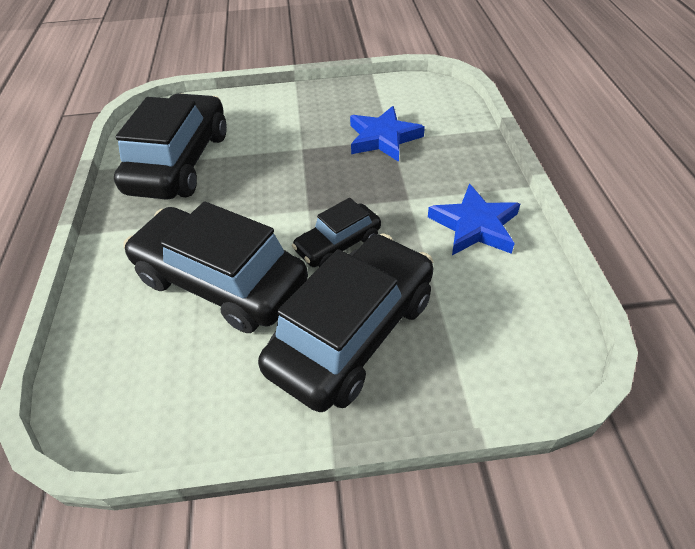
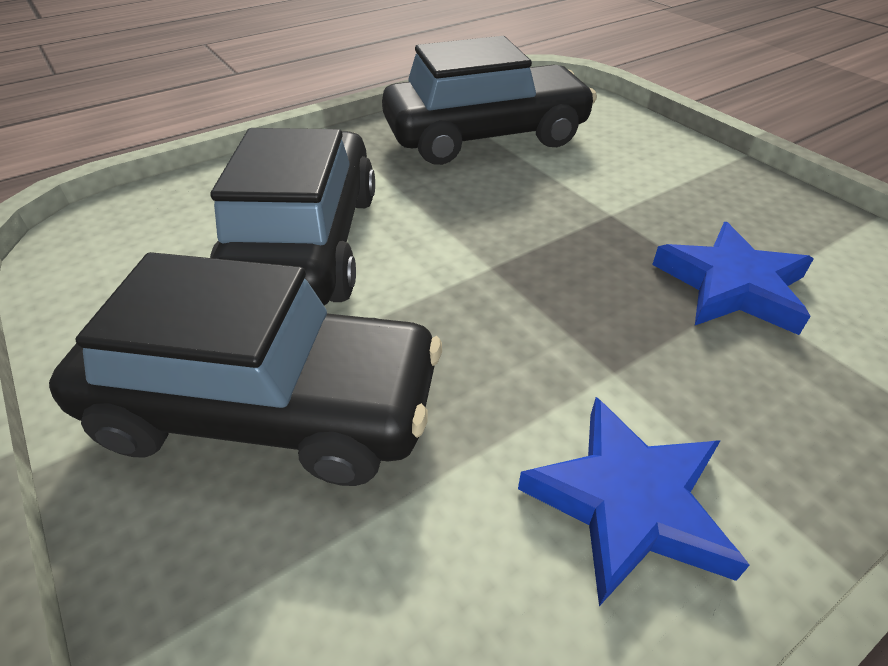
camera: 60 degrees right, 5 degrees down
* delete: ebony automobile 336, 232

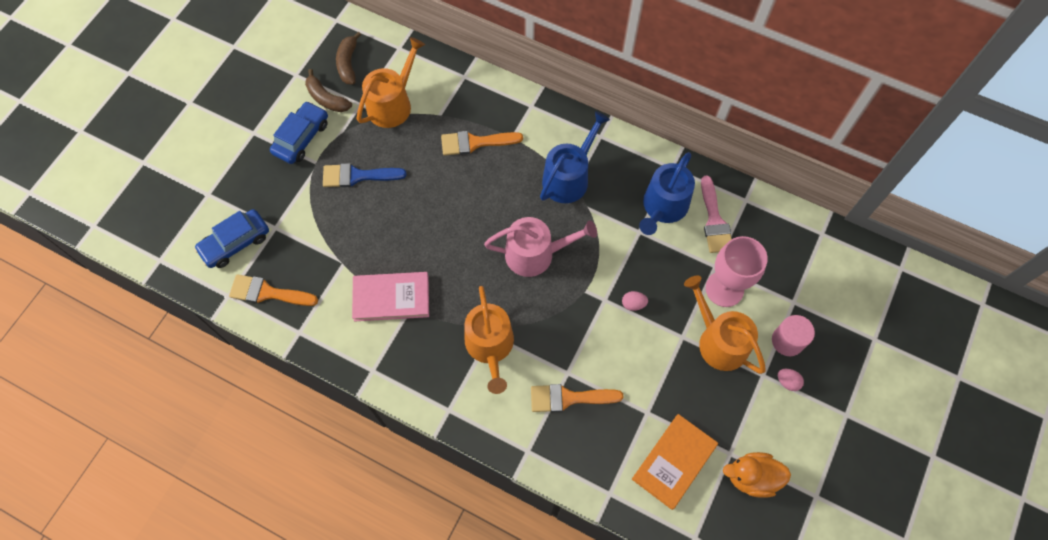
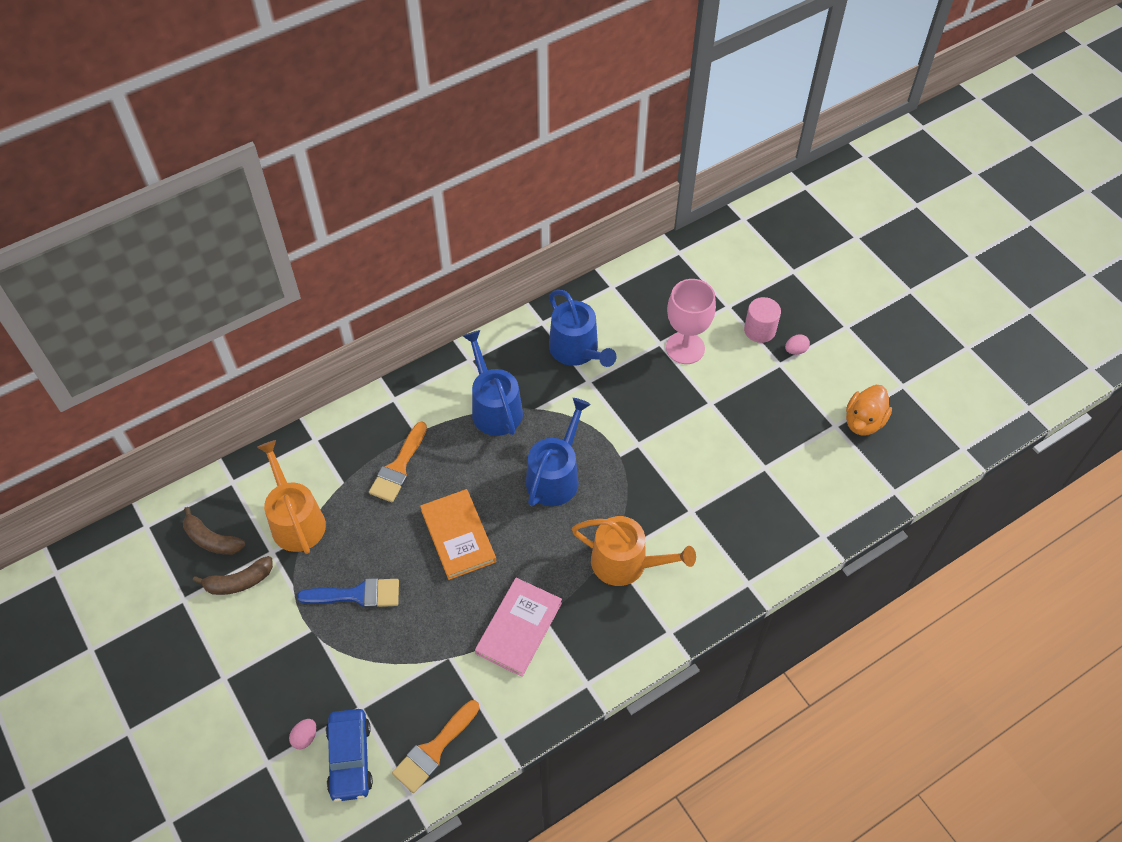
camera: 60 degrees left, 10 degrees down
* move: rosy toy egg 635, 301 to 302, 734
* rotate: cobalt paintbrush 365, 175 = 348, 593 120 degrees counterclockwise
* move: orange-coloured hardback 675, 462 to 458, 534
* recolor: rosy sprinkling can 540, 247 to cobalt sprinkling can 558, 452
* delete: cobalt automobile 299, 132
* delete: orange-coloured paintbrush 577, 398
* delete: orange-coloured sprinkling can 725, 324
* delete: rosy paintbrush 716, 214

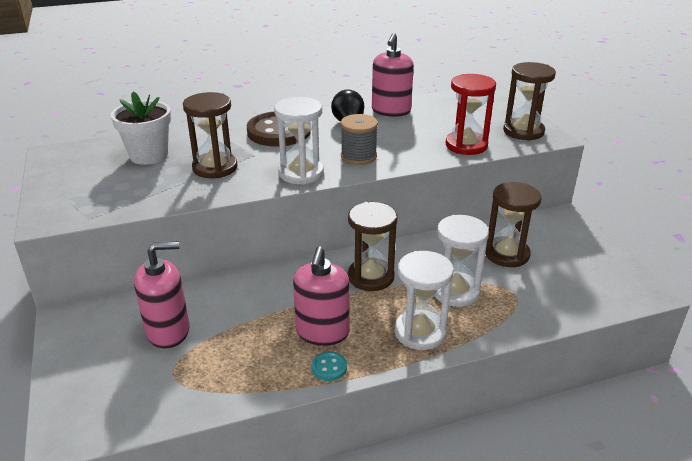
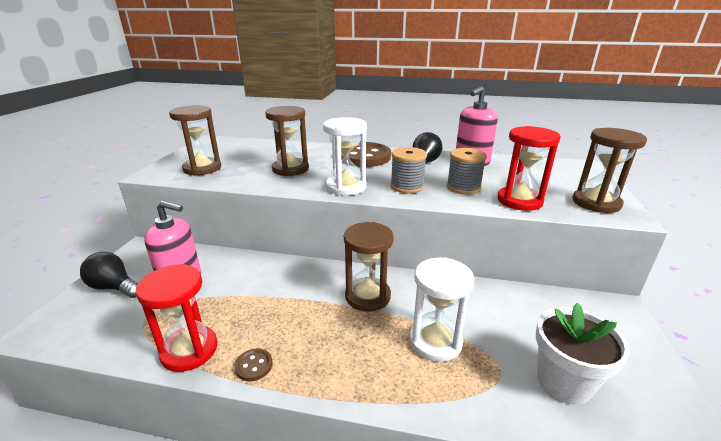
camera: 30 degrees right, 5 degrees down
* insert: ebony lightbulb 109, 275
* insert: scarlet hourglass 177, 318
* move: dark brown hourglass 513, 224 to 195, 140
* recolor: turquoise sewing button 329, 366 to dark brown sewing button 253, 365
* insert: grey spool 467, 171
* move: snow-white plant pot 141, 128 to 583, 354
* delete: rosy soap dispenser 321, 296
* delete: snow-white hourglass 424, 300

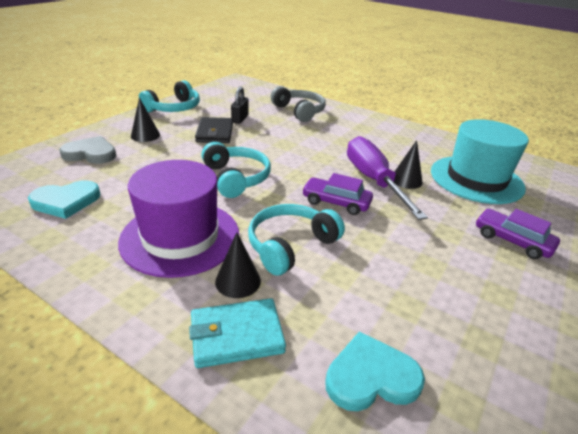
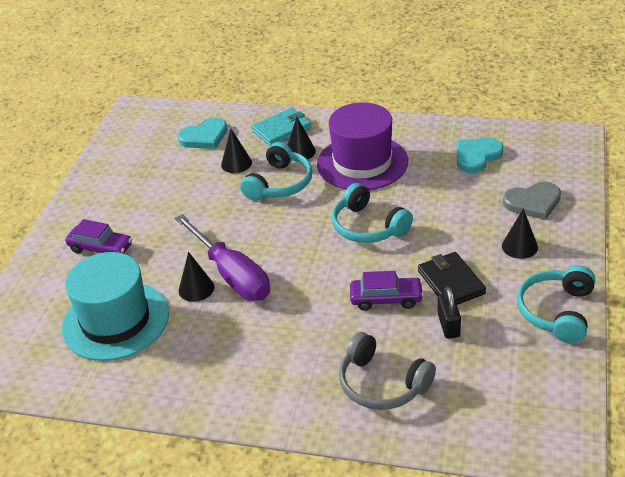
camera: 165 degrees right, 5 degrees up
* insert: ebony cone shape 236, 151
* move: purple automobile 337, 194 to 387, 291

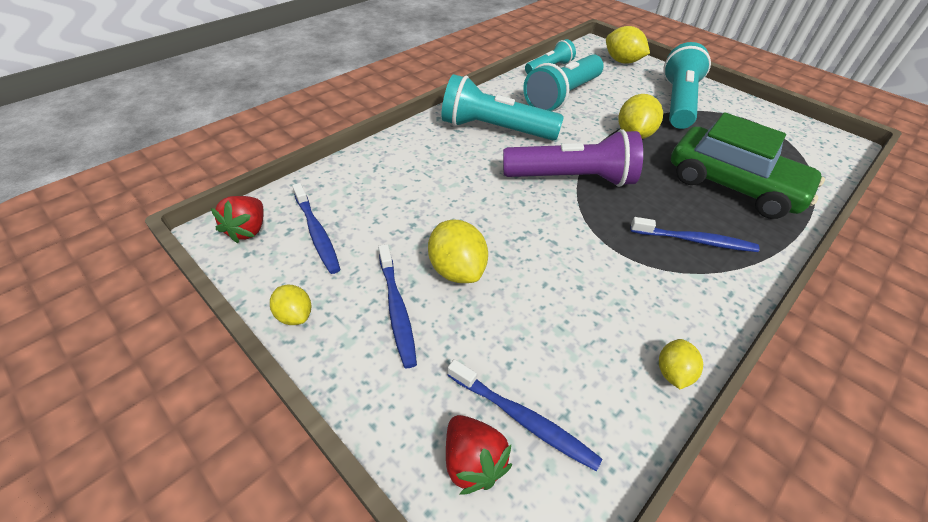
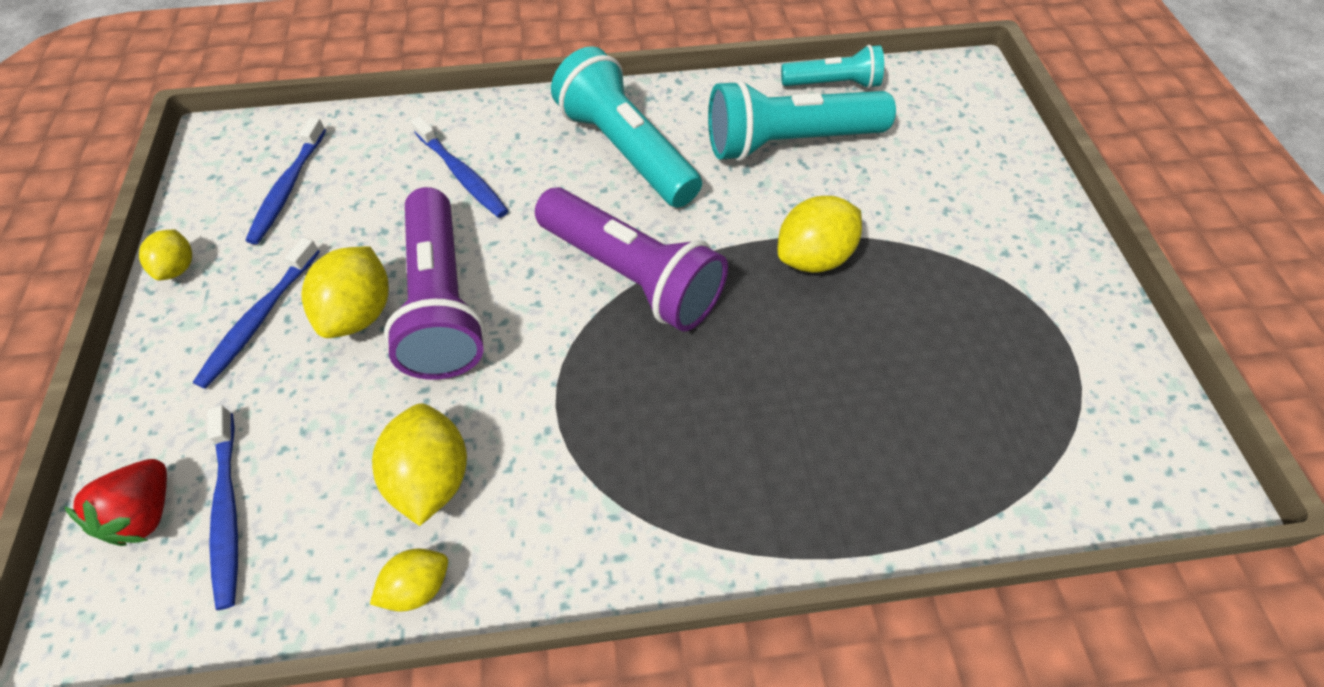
camera: 40 degrees right, 10 degrees up
* move: golden citrus fruit 628, 45 to 419, 465
* insert: purple pocket torch 434, 283
* move: cobalt toothbrush 695, 234 to 459, 167
* delete: scarlet strawberry 237, 219
* delete: turquoise pocket torch 687, 85
* delete: leaf-green automobile 748, 165

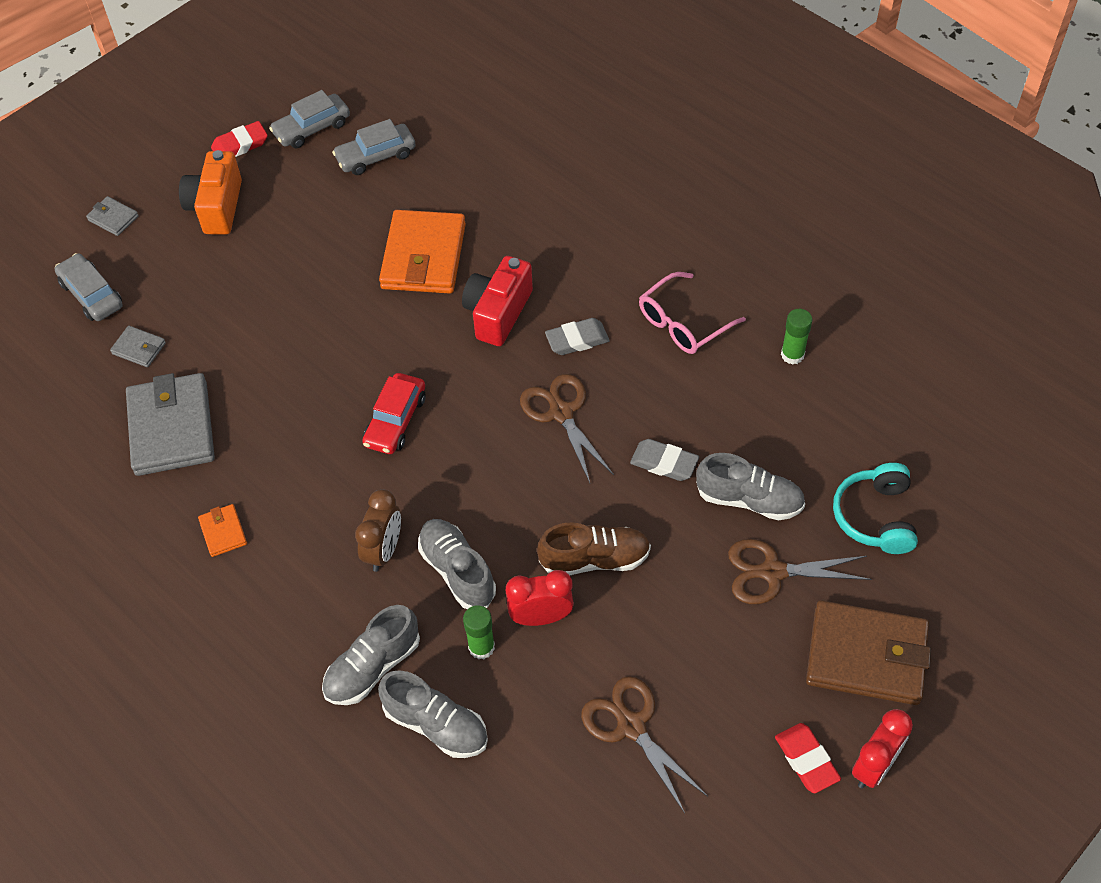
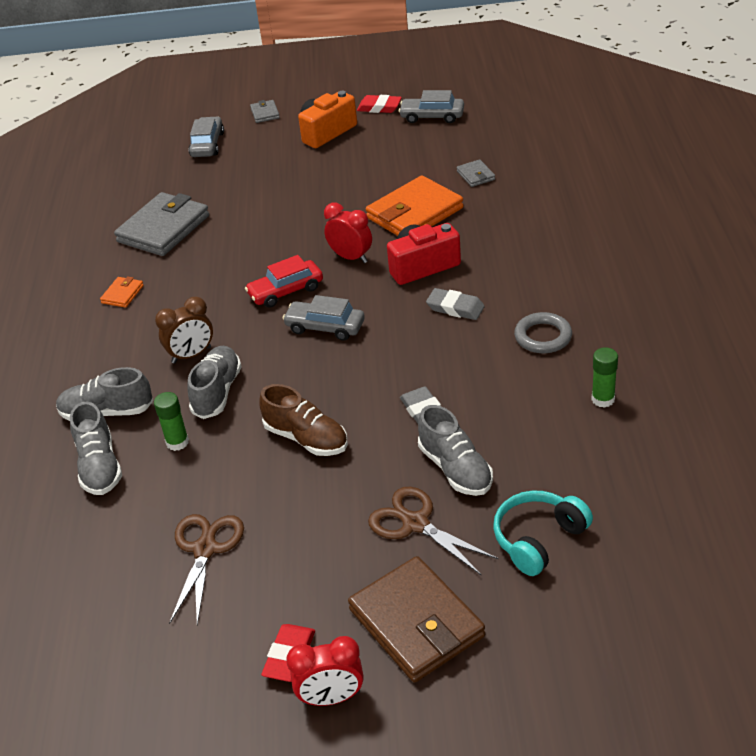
camera: 45 degrees right, 15 degrees down
* move: grey automobile 374, 147 to 323, 318
* move: scarlet alarm clock 540, 598 to 348, 232
* move: grey wallet 138, 346 to 476, 173
* replace: rosy eyeglasses 692, 313 to grey hoop 543, 332
* delete: dark brown scissors 567, 428

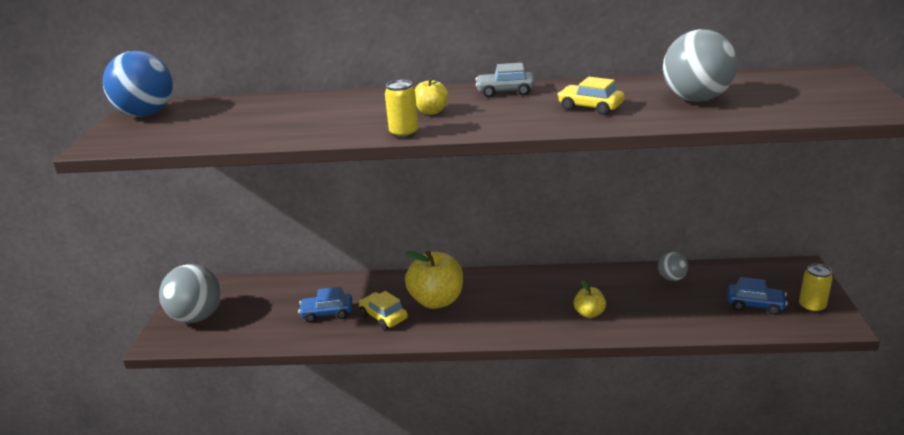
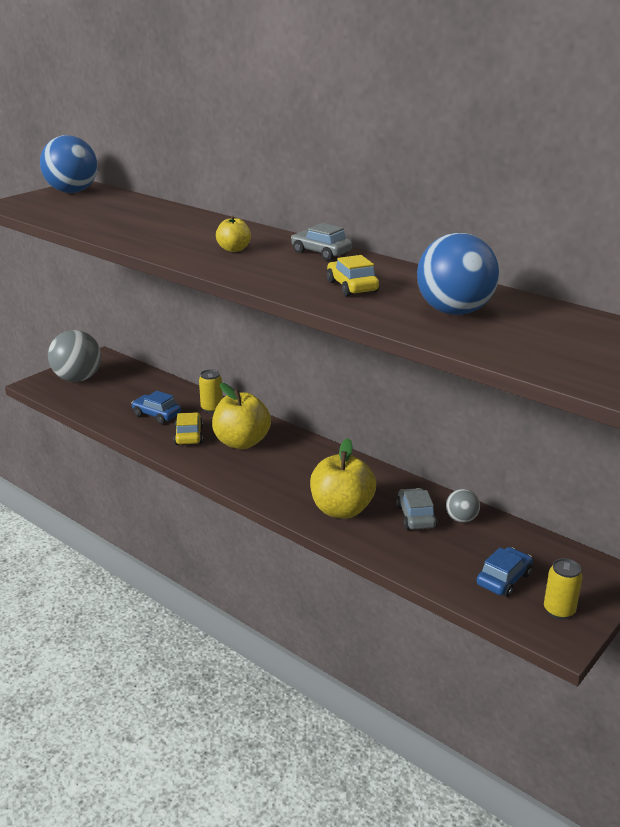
camera: 35 degrees right, 0 degrees up
* move: golden tin 401, 109 to 211, 391
* resize: golden apple fruit 590, 299 = 343, 478 x1.91
* insert: grey automobile 417, 509
* recolor: grey play ball 700, 65 to cobalt play ball 458, 274
* rotate: cobalt automobile 758, 296 = 504, 572 105 degrees counterclockwise

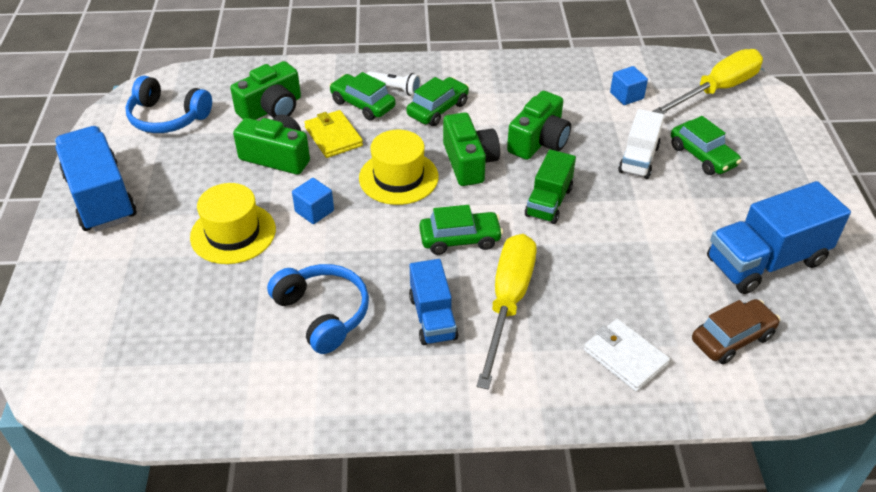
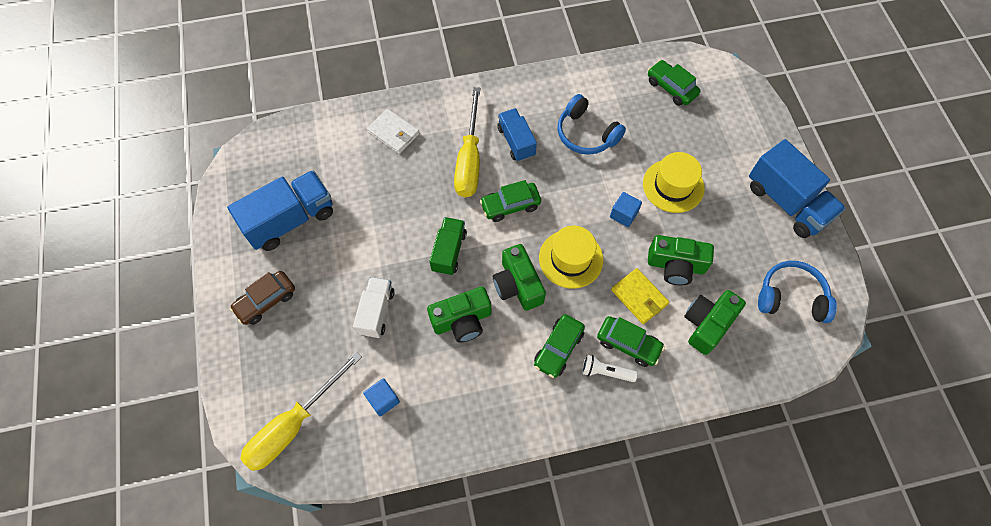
camera: 170 degrees right, 20 degrees up
* move: dark brown automobile 736, 331 to 262, 298
* rotate: leaf-green photo camera 539, 125 = 459, 314 135 degrees counterclockwise
* move: leaf-green automobile 706, 145 to 674, 83

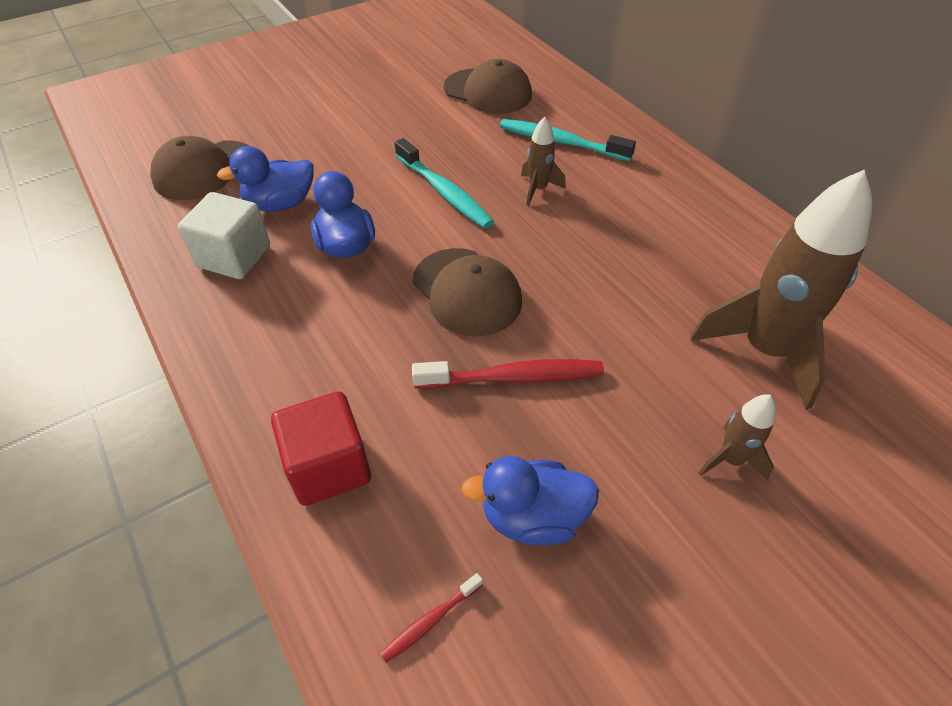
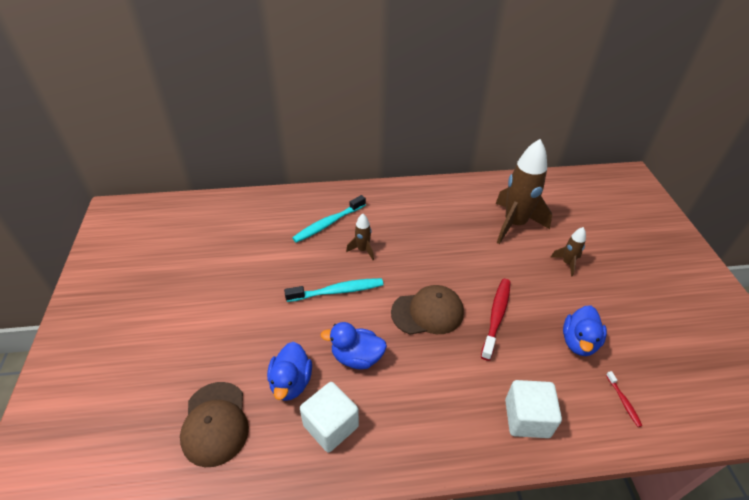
camera: 65 degrees left, 5 degrees down
* recolor: scarlet cube 321, 448 to snow-white cube 533, 409
* delete: dark brown peaked cap 488, 86

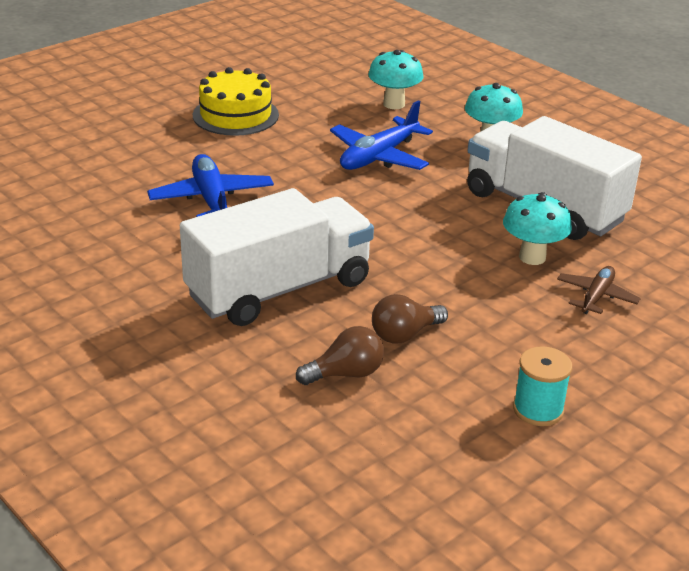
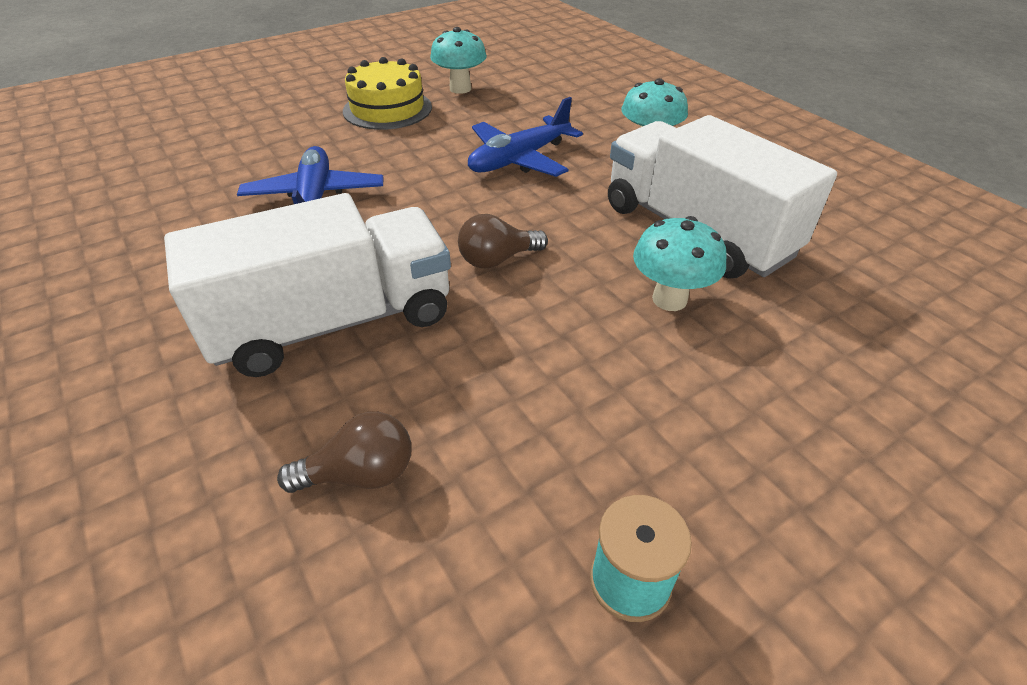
camera: 10 degrees right, 10 degrees up
* move: turquoise mushroom 396, 79 to 458, 60
* move: dark brown lightbulb 410, 319 to 503, 241
* delete: dark brown plane 599, 290

